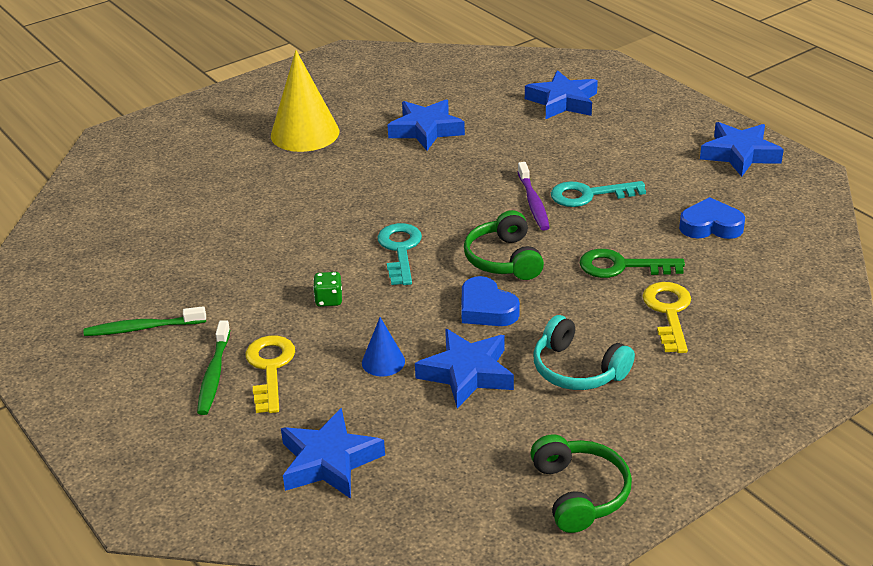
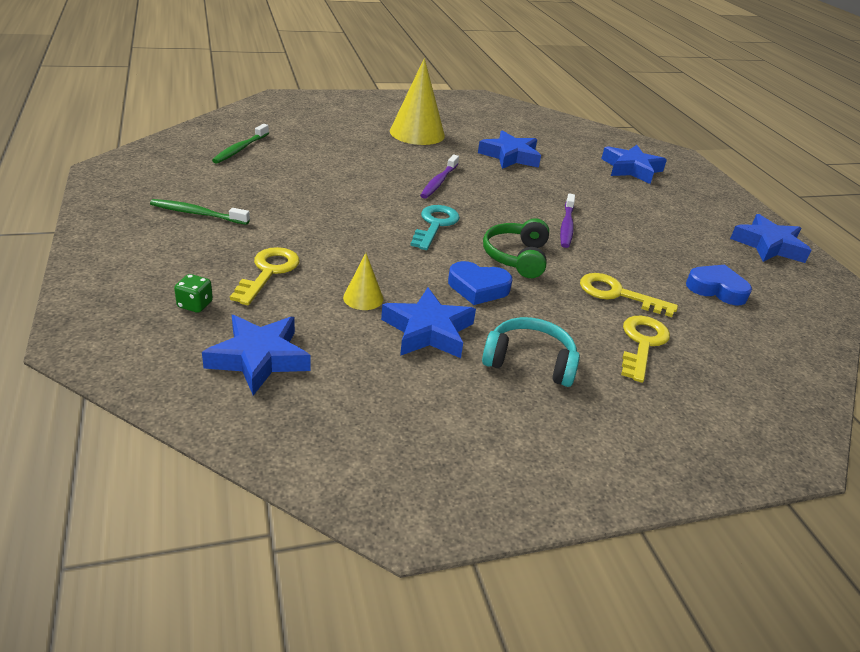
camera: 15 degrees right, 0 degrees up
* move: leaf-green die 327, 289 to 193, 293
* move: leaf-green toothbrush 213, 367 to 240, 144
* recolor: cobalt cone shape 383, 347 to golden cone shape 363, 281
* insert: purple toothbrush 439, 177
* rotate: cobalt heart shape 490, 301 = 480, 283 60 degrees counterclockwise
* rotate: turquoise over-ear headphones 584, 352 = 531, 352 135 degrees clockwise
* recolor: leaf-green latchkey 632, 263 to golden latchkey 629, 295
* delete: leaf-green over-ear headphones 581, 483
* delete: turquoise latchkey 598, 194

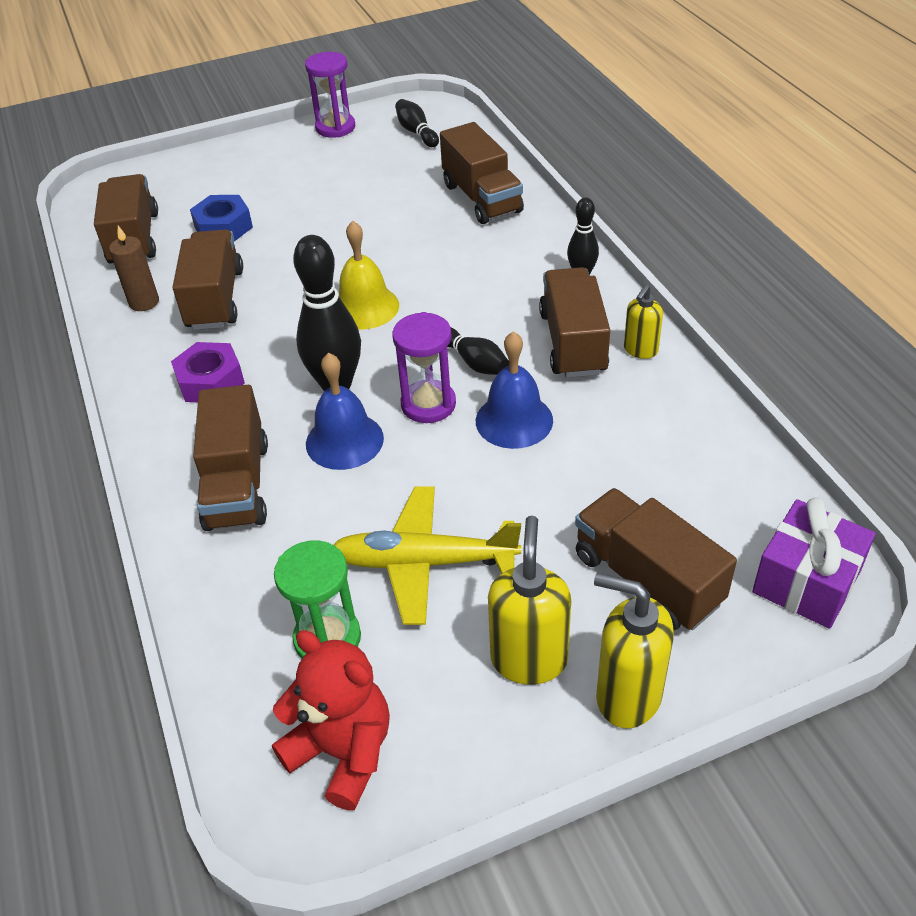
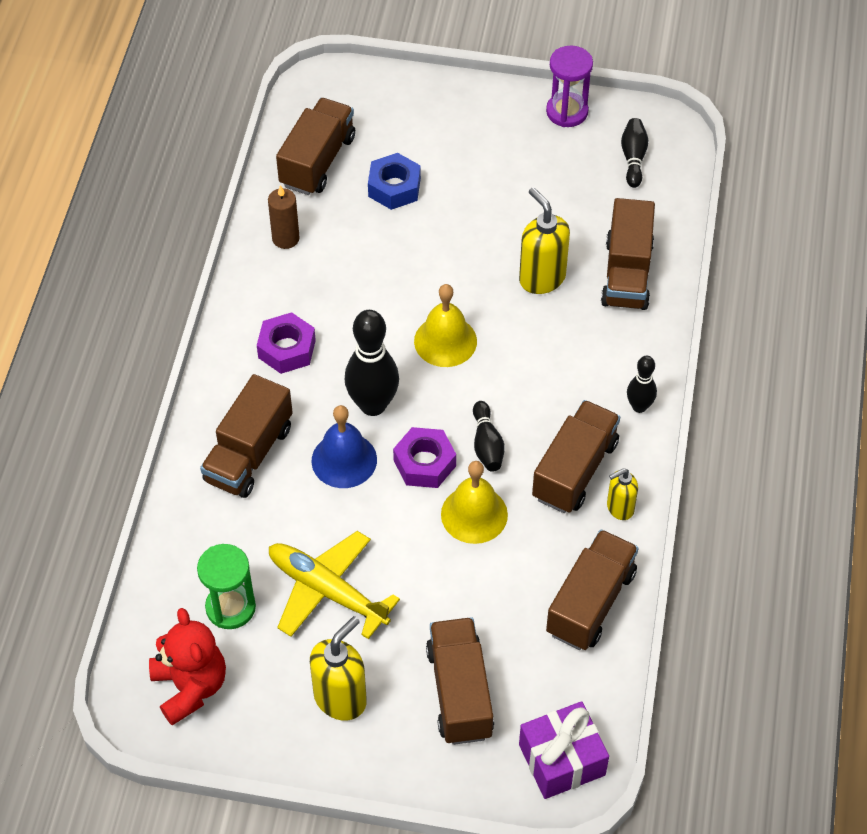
camera: 30 degrees right, 10 degrees up
* replace: purple hourglass 424, 367 to purple hexagon nut 424, 457
* recolor: cobalt school bell 514, 390 to golden school bell 474, 502
* move: golden soap dispenser 634, 650 to 544, 240
* move: dark brown toy truck 207, 279 to 592, 590

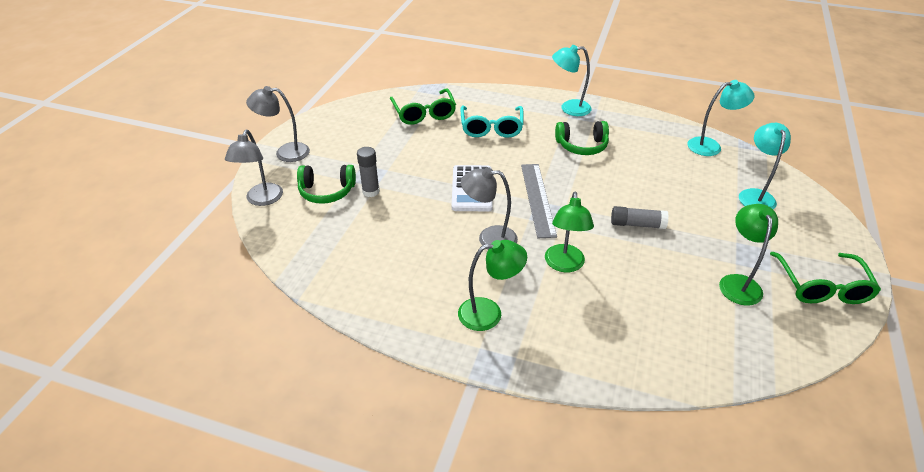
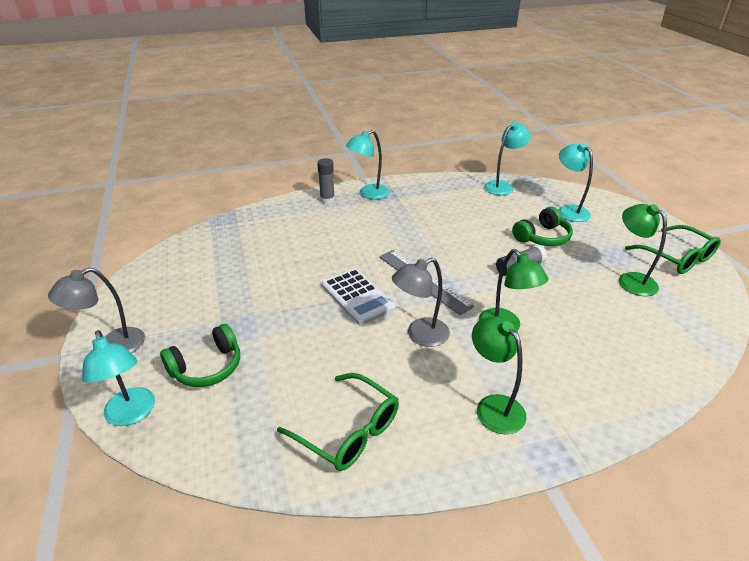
camera: 35 degrees left, 5 degrees down
* recolor: grey lamp 254, 168 to turquoise lamp 118, 378
* move: leaf-green eyeglasses 423, 106 to 338, 422
* move: grey glue 368, 172 to 326, 181
* rotate: leaf-green lamp 492, 285 = 499, 375 75 degrees counterclockwise
* move: leaf-green over-ear headphones 582, 138 to 542, 226
* delete: turquoise eyeglasses 492, 122

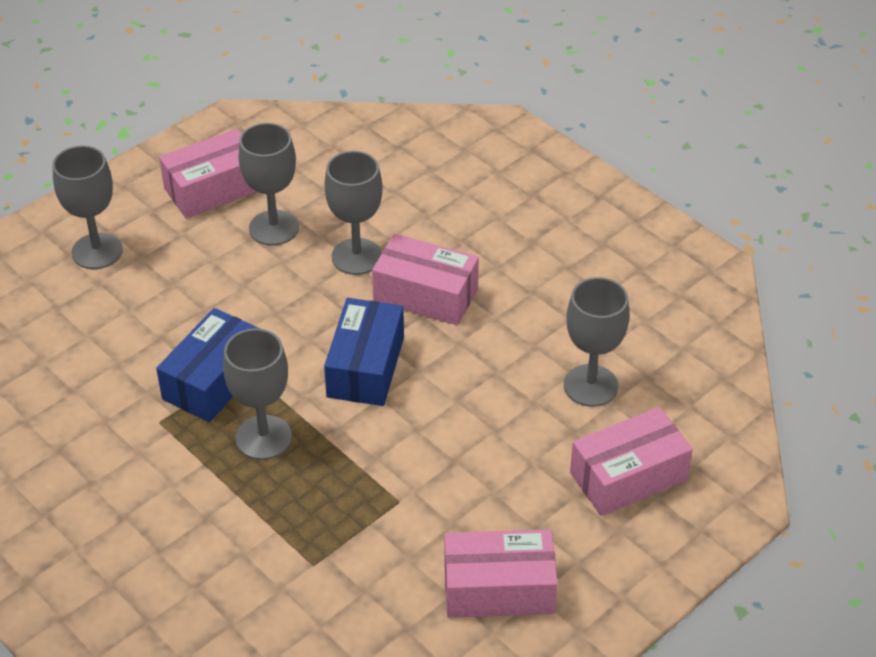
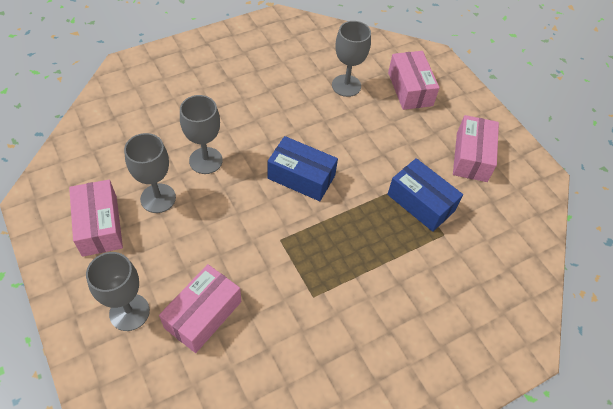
camera: 80 degrees left, 10 degrees up
* move: rosy parcel 425, 279 to 200, 308
* move: cobalt parcel 208, 365 to 425, 195
* delete: grey wine glass 257, 394

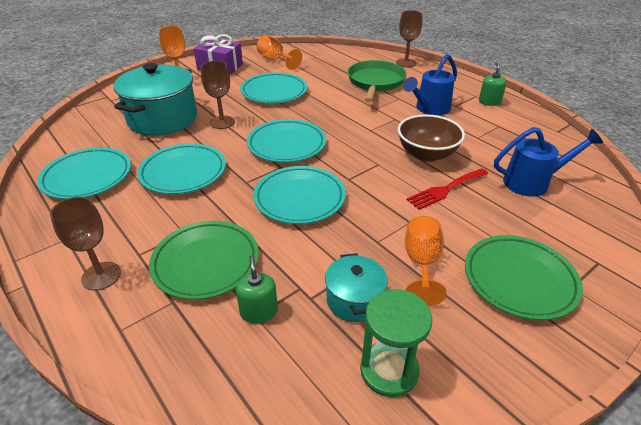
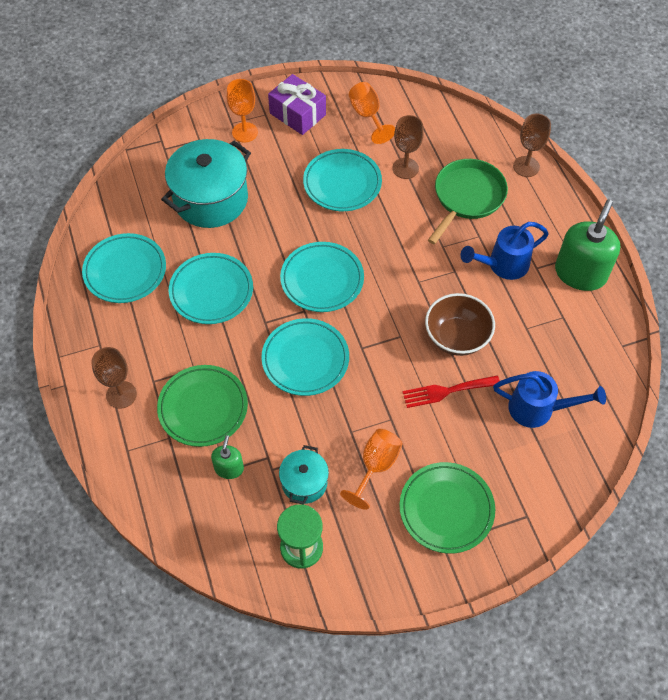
camera: 20 degrees right, 20 degrees up
* move: dark brown wine glass 218, 95 to 408, 147
* resize: leaf-green soap dispenser 493, 84 = 588, 245 x1.99

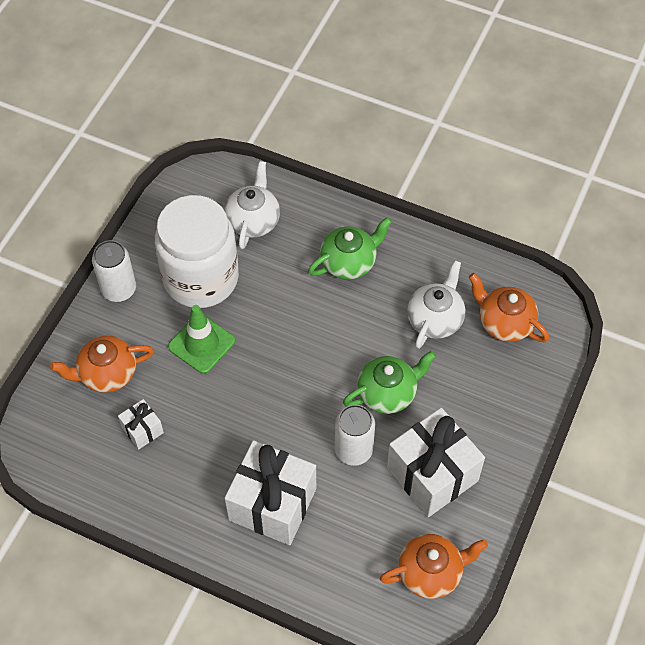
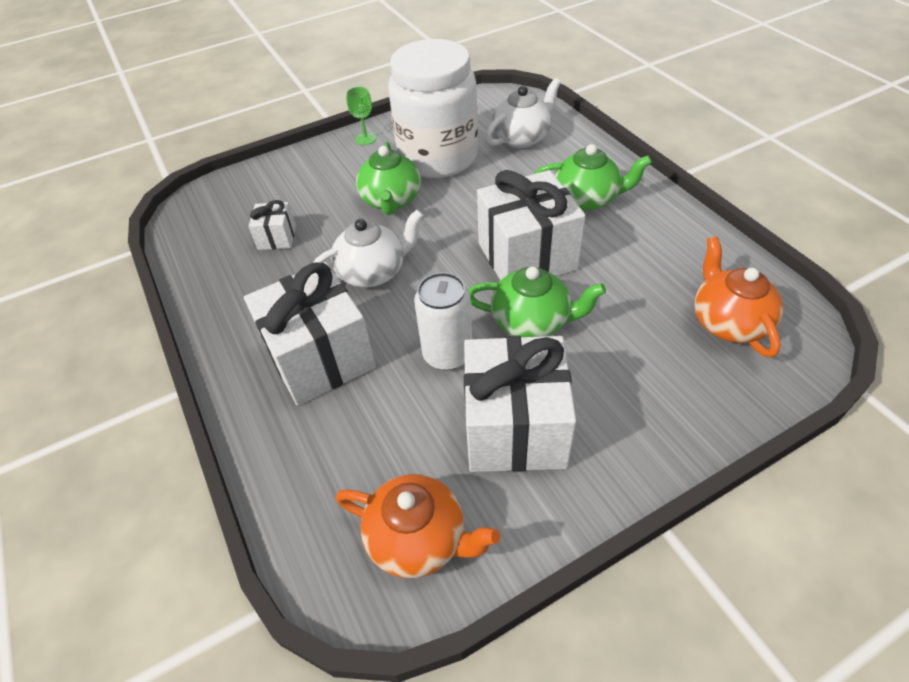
camera: 40 degrees right, 10 degrees down
* move: snow-white china teapot 436, 304 to 368, 248
* replace: snow-white tin 114, 271 to leaf-green wine glass 361, 116
* replace: leaf-green road cone 201, 339 to leaf-green china teapot 388, 178
* insert: snow-white gift 531, 225
* delete: orange-coloured china teapot 102, 364

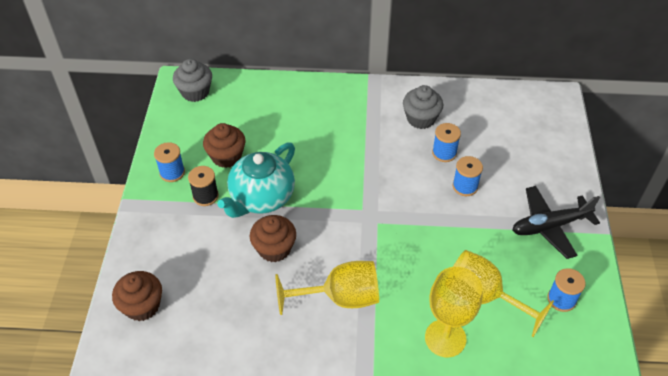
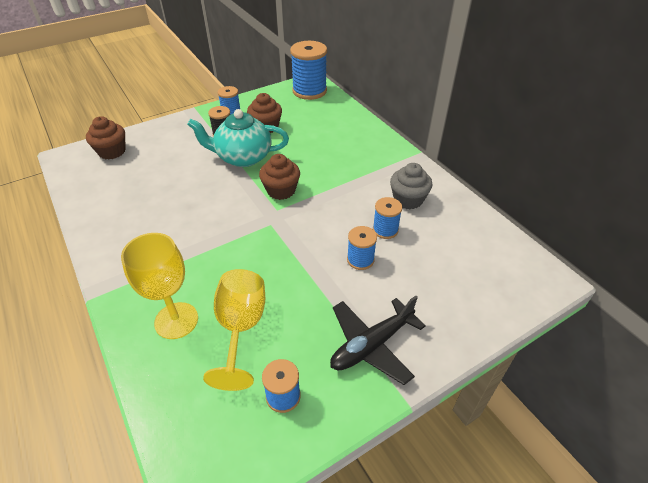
camera: 55 degrees right, 5 degrees down
* move: dark brown fairy cake 273, 238 to 279, 177
* replace: grey fairy cake 192, 80 to cobalt spool 308, 70
* rotate: ebony plane 556, 222 = 378, 340 75 degrees counterclockwise
* delete: golden wine glass 327, 288

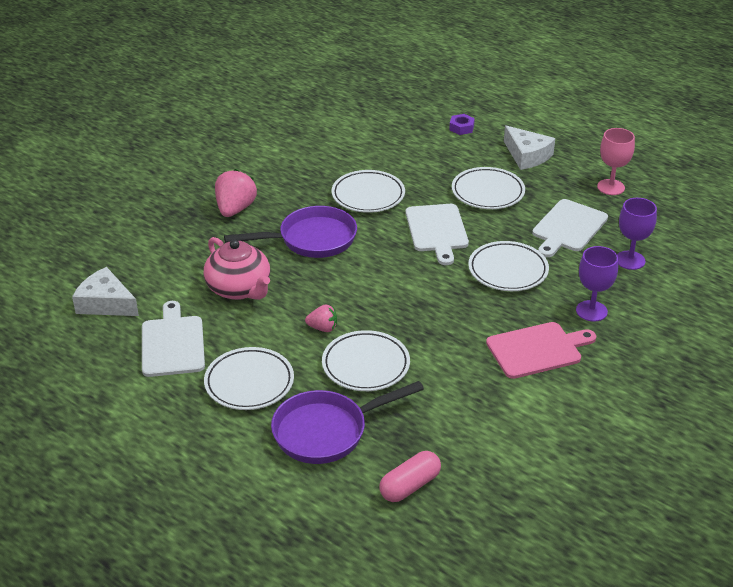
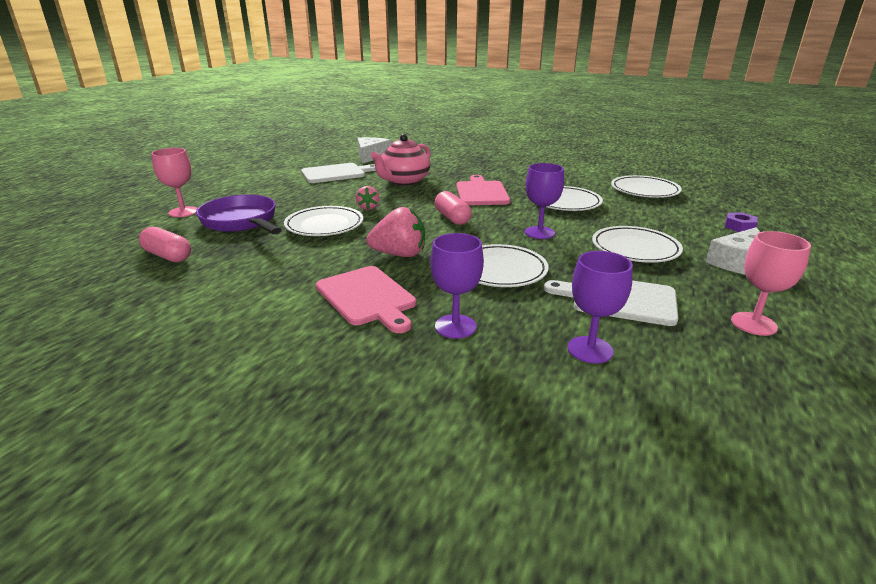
camera: 75 degrees right, 10 degrees down
* insert: rosy wine glass 174, 182
* move: rosy strawberry 236, 193 to 396, 232
* insert: rosy pill 453, 208
* replace: purple skillet 290, 232 to rosy chopping board 483, 190
* replace: snow-white chopping board 437, 234 to purple wine glass 544, 201
* move: snow-white flat dish 249, 378 to 646, 186

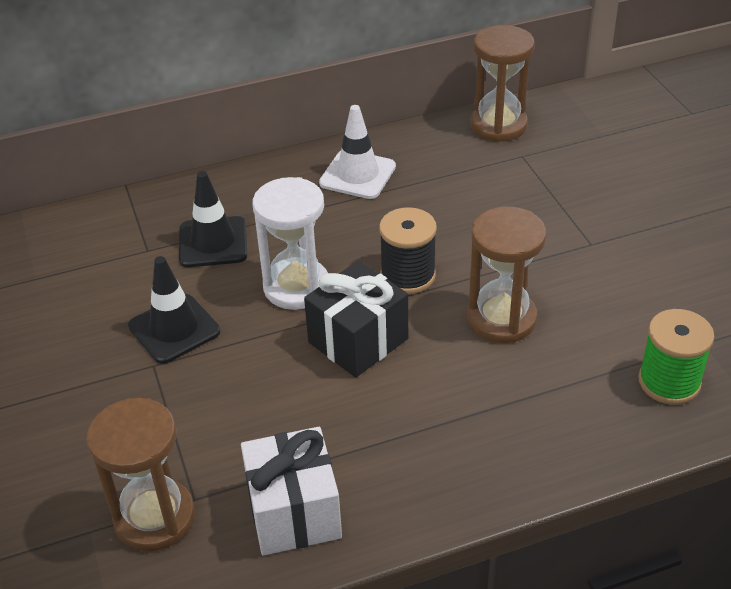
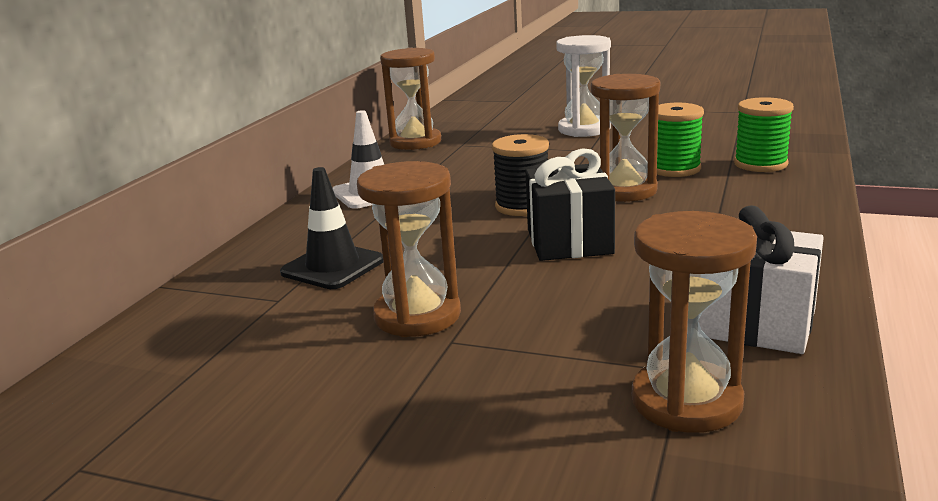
camera: 50 degrees left, 20 degrees down
* replace: ebony road cone 174, 310 to dark brown hourglass 409, 249
* move: snow-white hourglass 290, 243 to 583, 86
* insert: leaf-green spool 680, 140

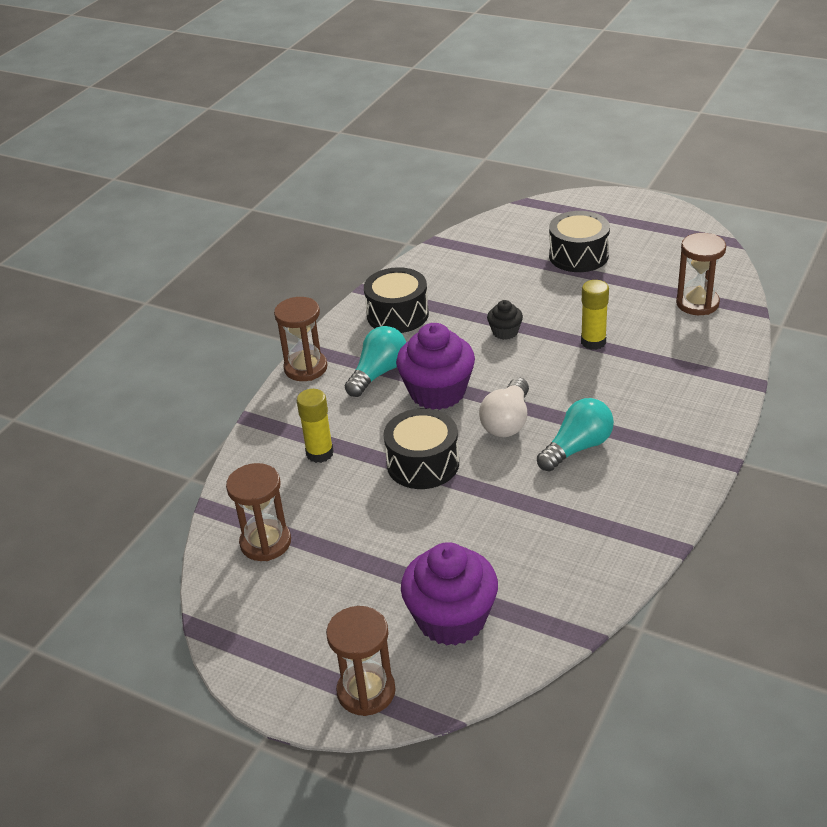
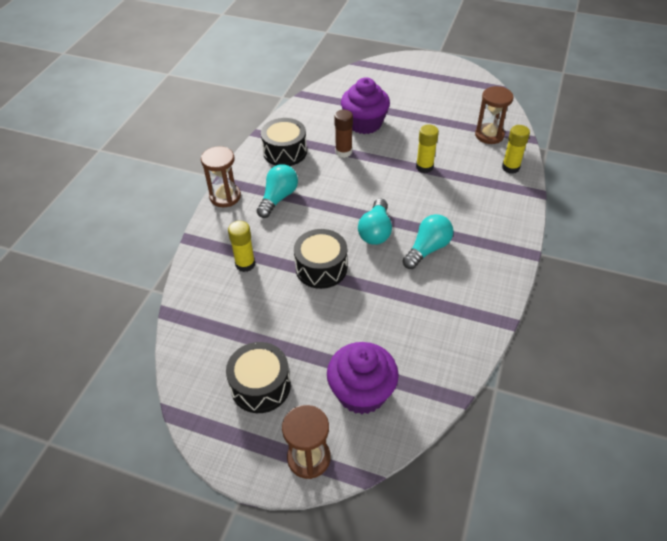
camera: 10 degrees left, 10 degrees up
* move: ebony drum 579, 241 to 258, 377
* insert: dark brown glue 343, 134
* move: purple fairy cake 435, 366 to 365, 106
* recolor: snow-white lightbulb 504, 407 to turquoise lightbulb 375, 222
* insert: golden glue 516, 149
* delete: dark brown hourglass 258, 512
* delete: ebony fairy cake 505, 320

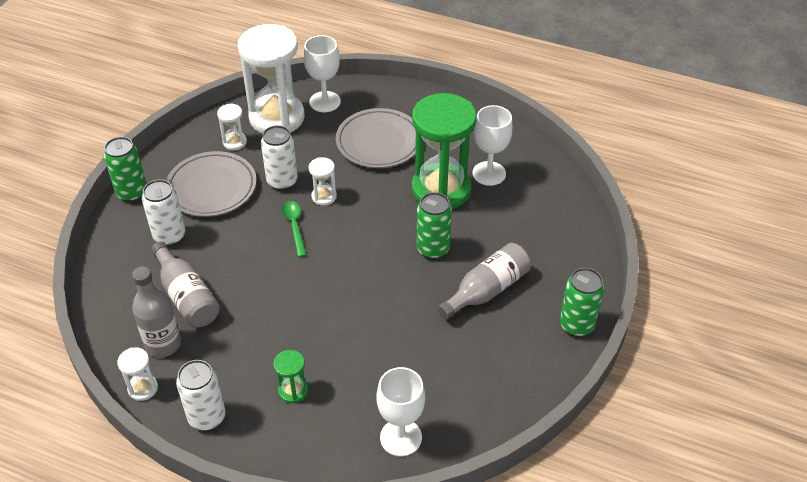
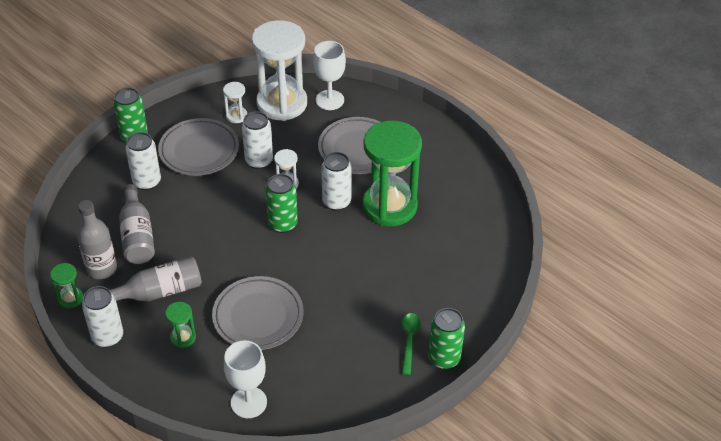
camera: 20 degrees right, 0 degrees up
* recolor: snow-white hourglass 137, 374 to leaf-green hourglass 66, 286
* move: grey flask 484, 281 to 156, 279
* insert: grey flat dish 258, 313
* move: leaf-green tin 434, 225 to 281, 203
* insert: snow-white tin 336, 181
* move: leaf-green spoon 294, 229 to 411, 344
* delete: snow-white wine glass 492, 145

